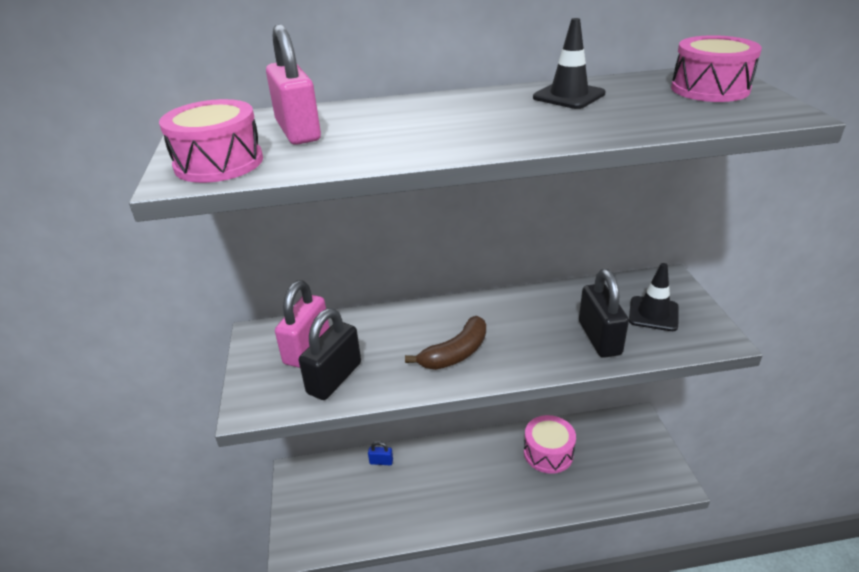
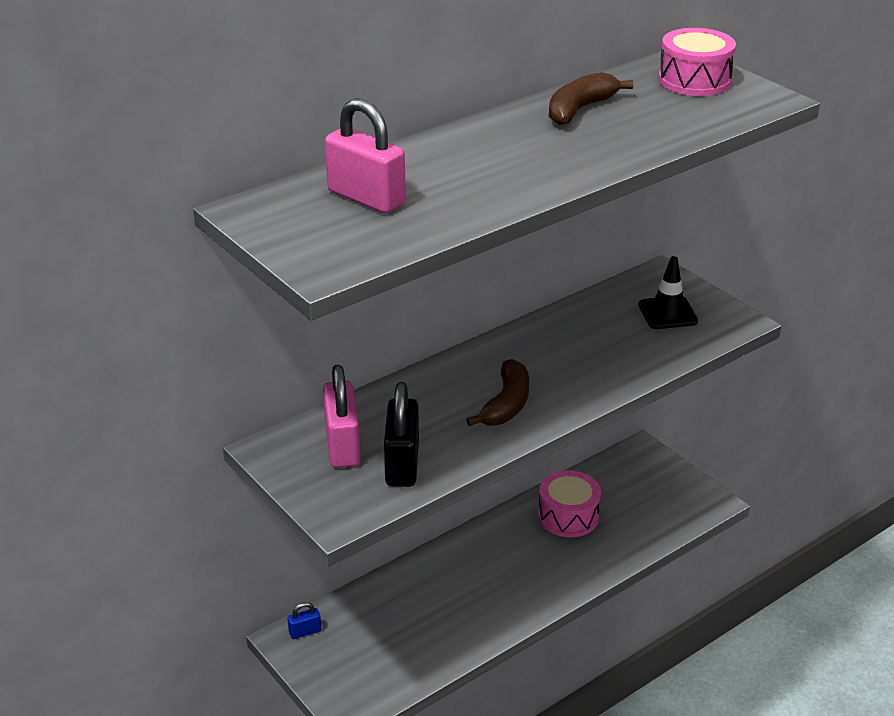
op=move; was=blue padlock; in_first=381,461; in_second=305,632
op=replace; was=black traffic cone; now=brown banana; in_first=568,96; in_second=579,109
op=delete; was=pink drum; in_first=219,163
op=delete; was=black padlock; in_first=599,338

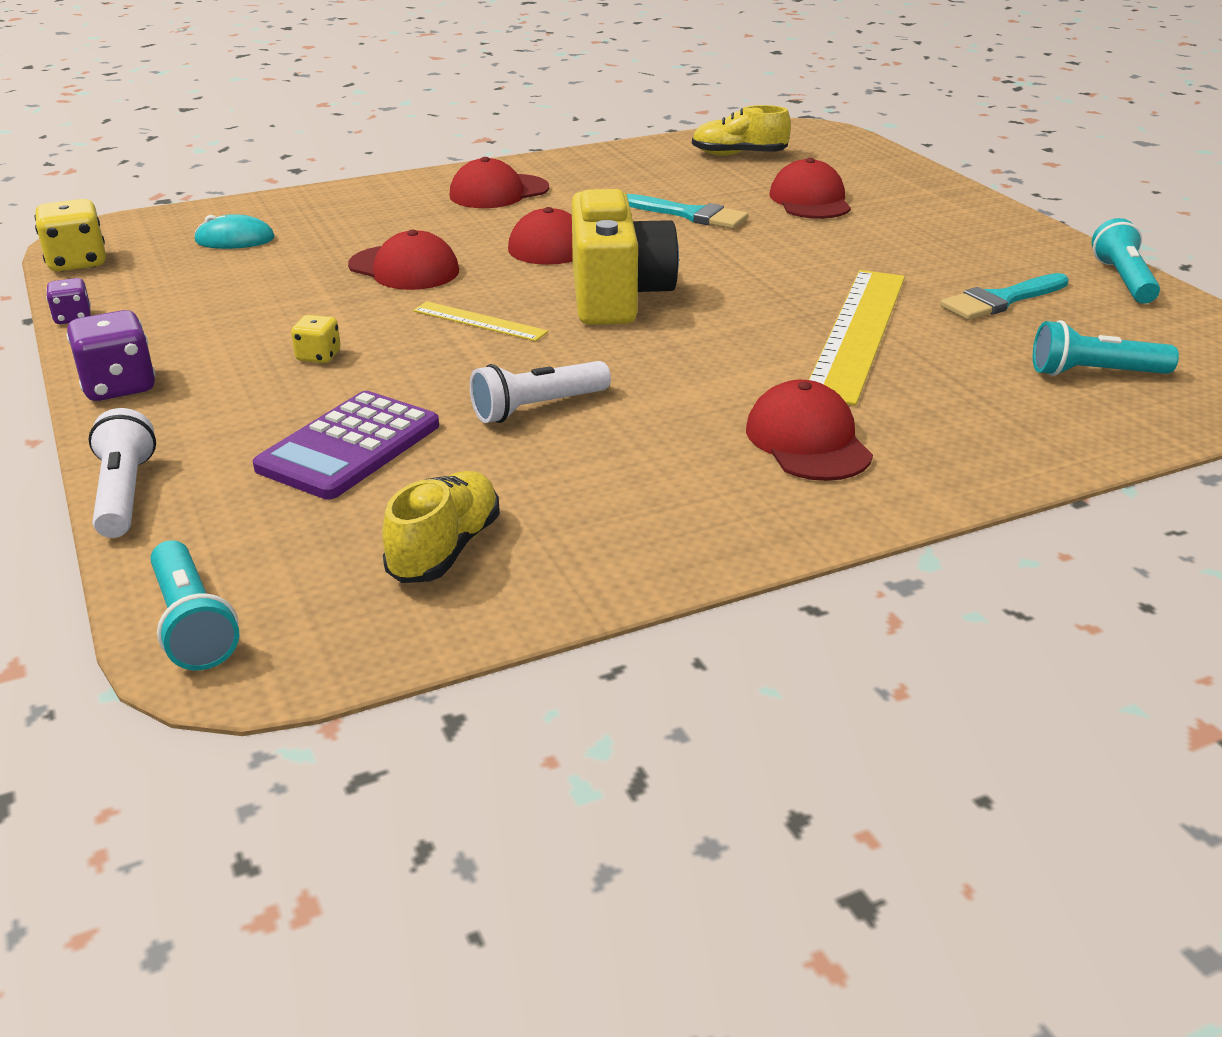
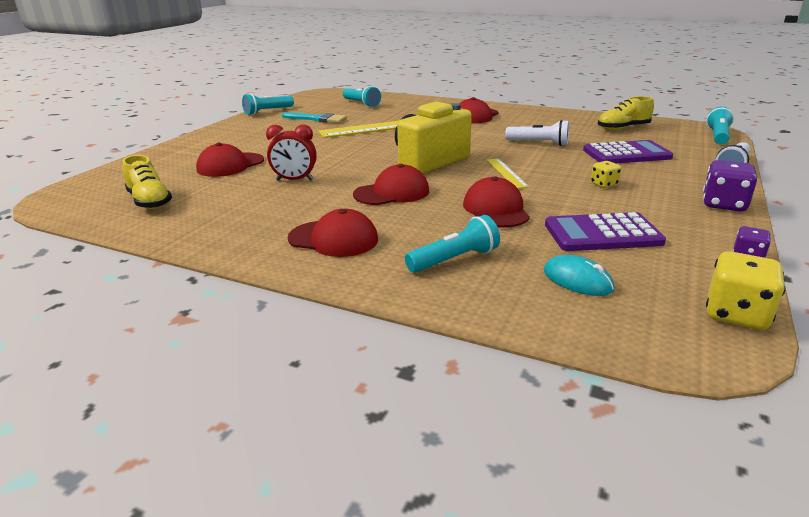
op=replace; was=turquoise brush; now=red clock; in_first=690,215; in_second=294,180
op=insert; now=turquoise flashlight; in_second=454,260
op=insert; now=purple calculator; in_second=602,234

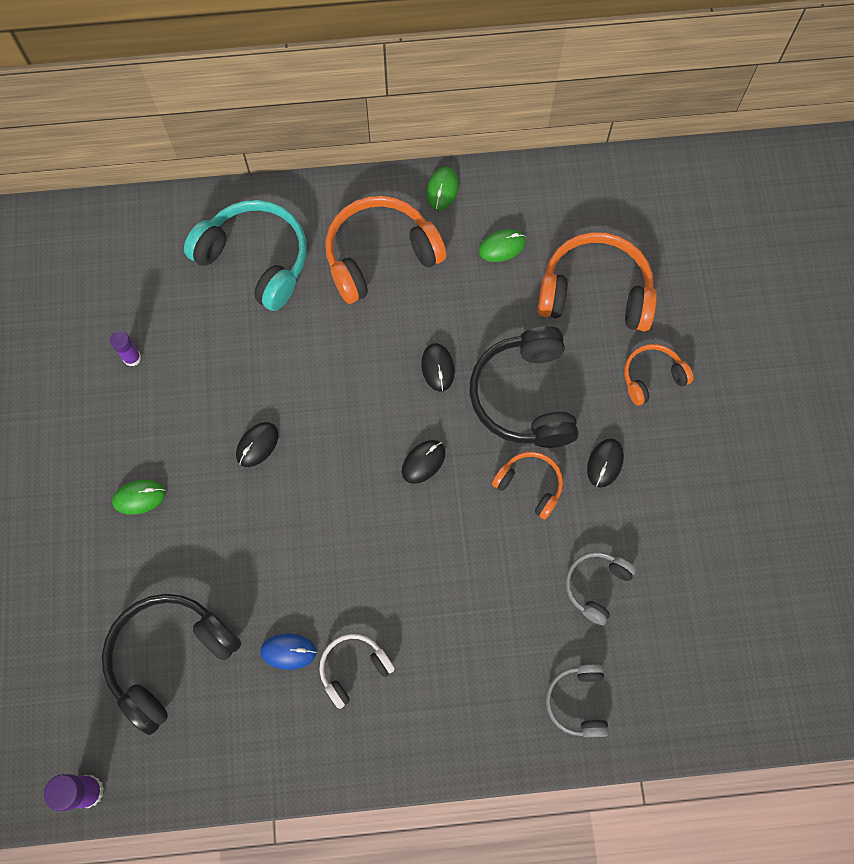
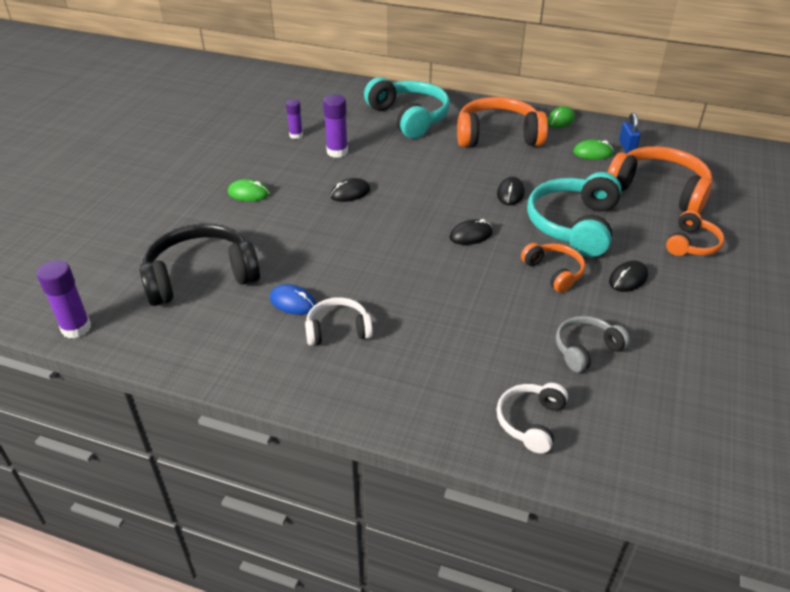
op=insert; now=purple glue stick; in_second=337,152
op=recolor; was=grey headphones; now=white headphones; in_first=577,702; in_second=530,421
op=recolor; was=black headphones; now=turquoise headphones; in_first=524,396; in_second=573,225
op=insert; now=blue padlock; in_second=627,146
op=rotate; was=orange headphones; in_first=652,377; in_second=692,244; clockwise=120

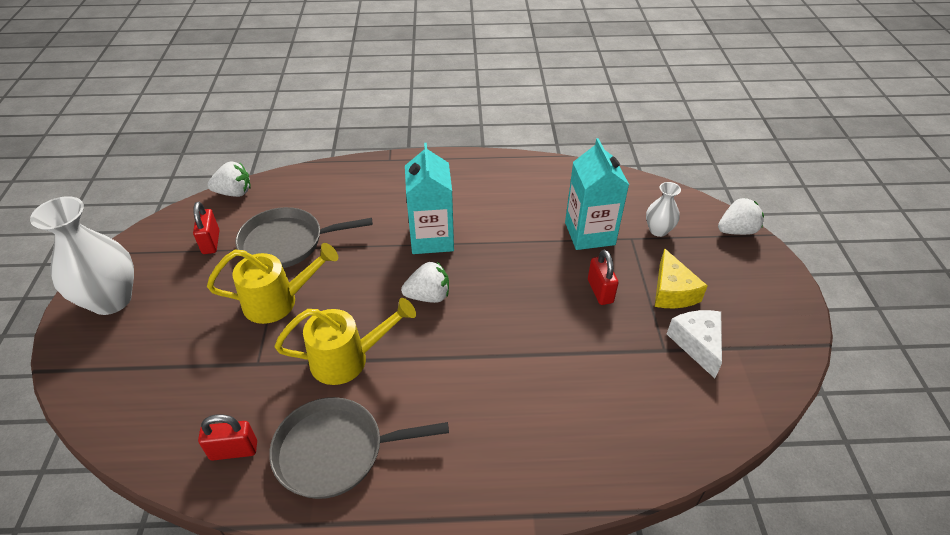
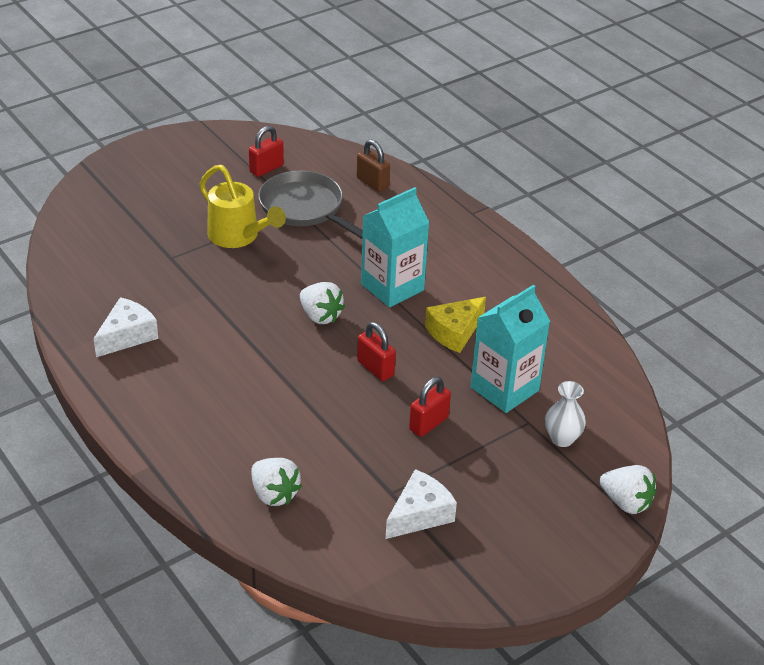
op=replace; was=grey pan; now=white cheese; in_first=335,451; in_second=127,336
op=move; was=white strawberry; in_first=234,193; in_second=274,494
op=insert; now=brown padlock; in_second=372,183
op=move; was=red padlock; in_first=234,450; in_second=375,368
op=move; was=yellow cheese; in_first=672,291; in_second=454,332
op=delete; was=white vase; in_first=111,300
op=delete; was=yellow watering can; in_first=347,359

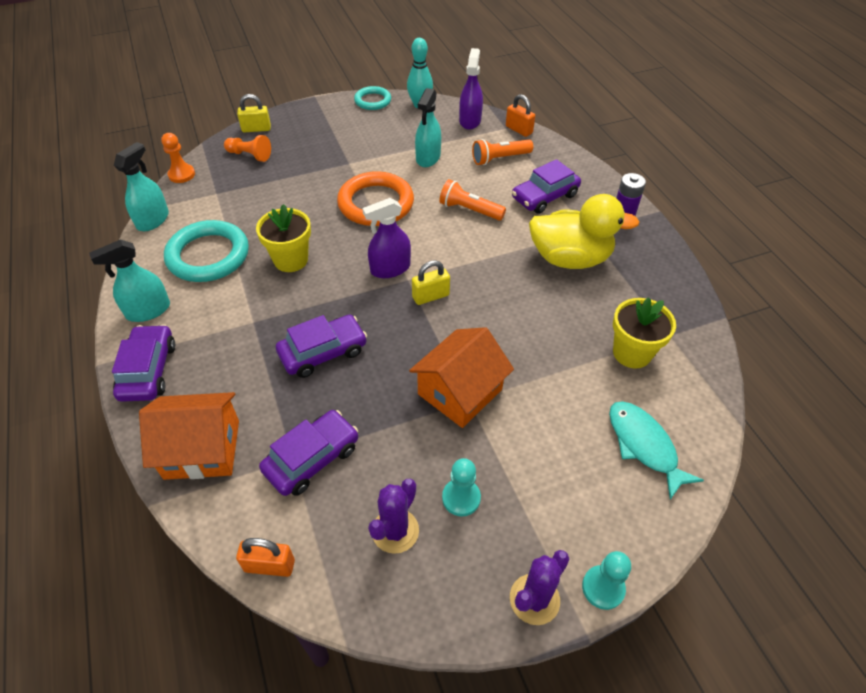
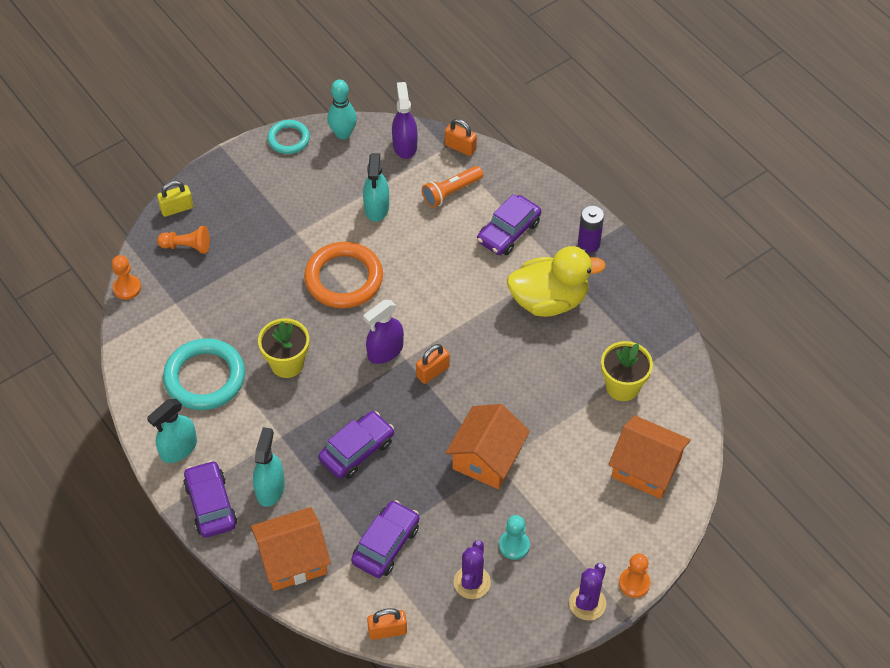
op=move; was=turquoise spray bottle; in_first=153,220; in_second=270,489
op=recolor; was=yellow padlock; now=orange padlock; in_first=430,296; in_second=432,372
op=replace; was=turquoise fish; now=orange house; in_first=644,446; in_second=646,468
op=recolor; was=turquoise pawn; now=orange pawn; in_first=603,588; in_second=634,583
op=delete; was=orange flashlight; in_first=469,210

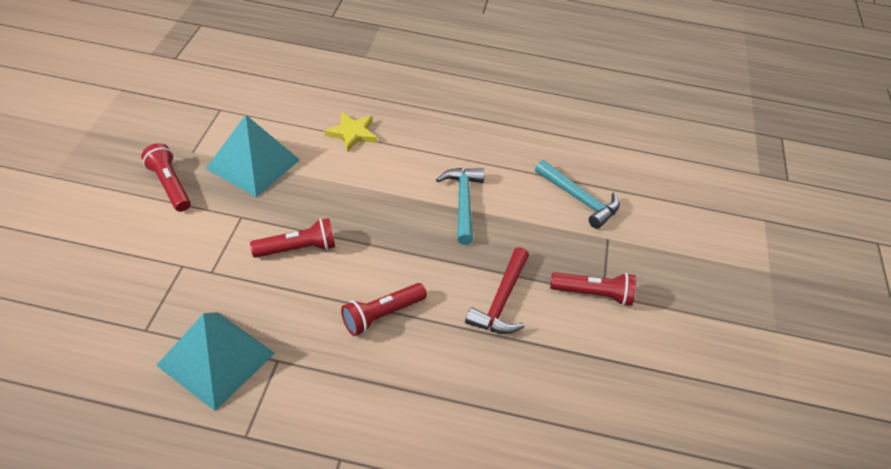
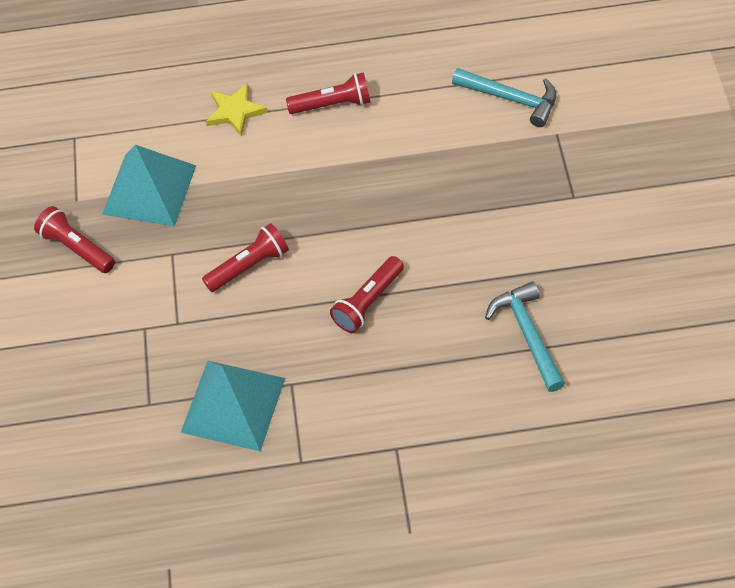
op=move; was=red flashlight; in_first=593,294; in_second=332,104
op=move; was=turquoise hammer; in_first=463,202; in_second=527,334
op=delete; was=red hammer; in_first=501,301

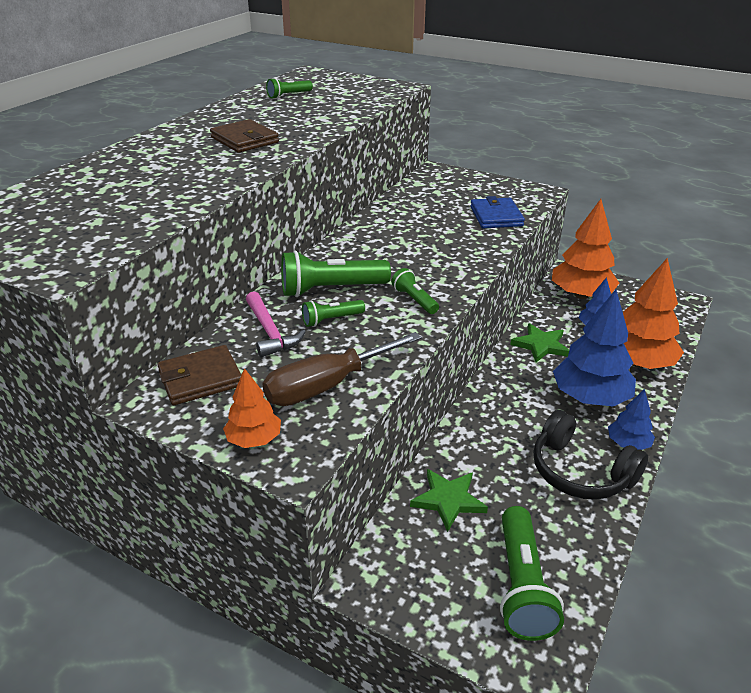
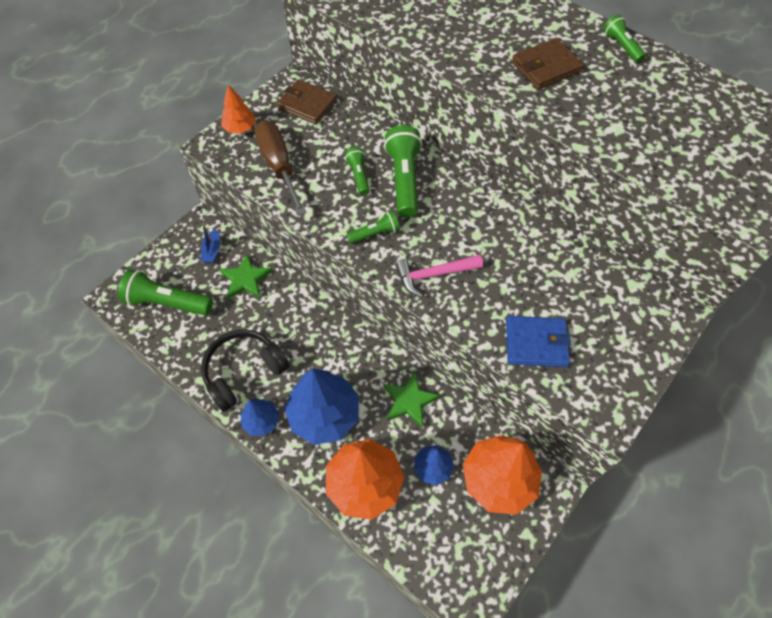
op=insert; now=blue boat; in_second=212,251
op=rotate; was=brown wallet; in_first=200,379; in_second=307,104; clockwise=-45
op=move; was=pink hammer; in_first=270,332; in_second=433,275
op=move; was=green flashlight; in_first=288,95; in_second=621,46

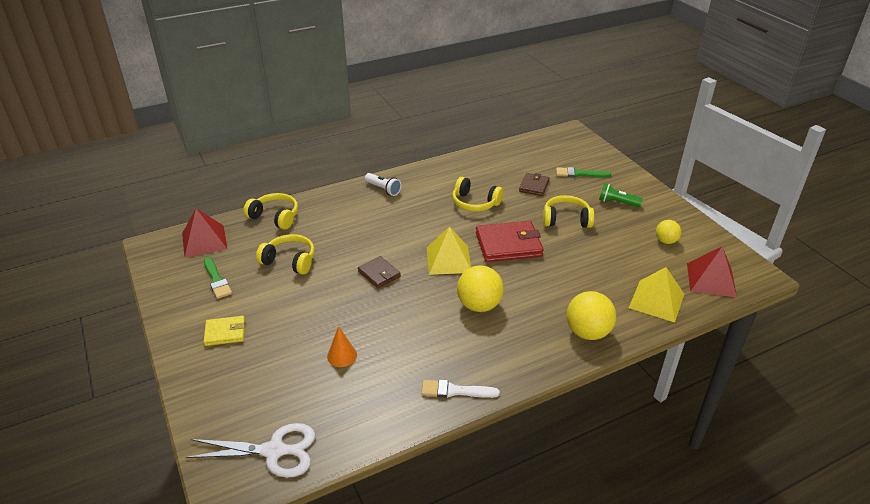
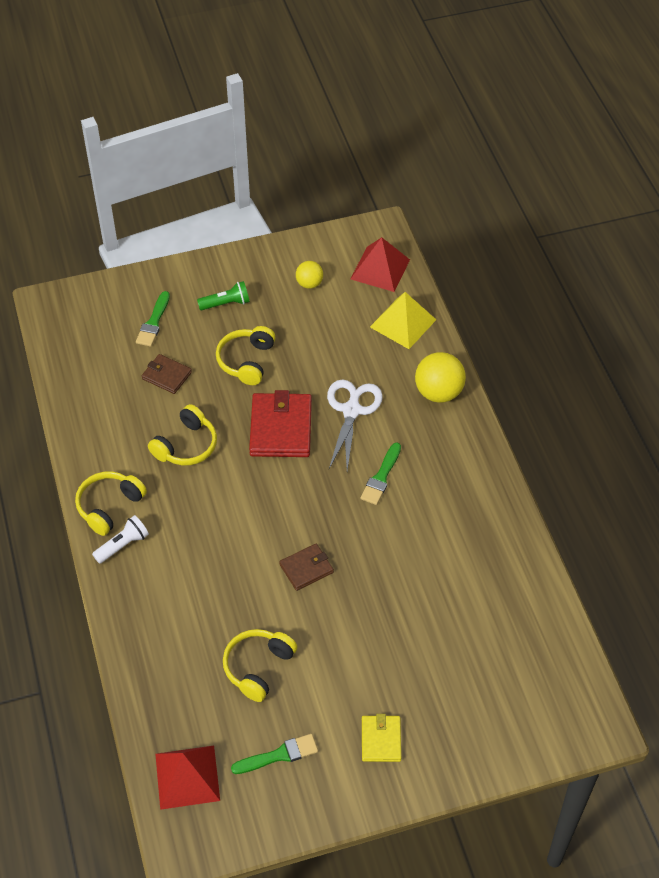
op=move; was=yellow headphones; in_first=275,217; in_second=109,506
op=rotate; was=green flashlight; in_first=617,202; in_second=226,303; clockwise=-135
op=move; was=white scissors; in_first=275,451; in_second=352,410
op=replace; was=yellow ball; now=green brush; in_first=479,305; in_second=381,477
op=delete; was=orange cone; in_first=342,355
op=delete; was=white brush; in_first=455,391
op=delete; was=yellow pyramid; in_first=448,260

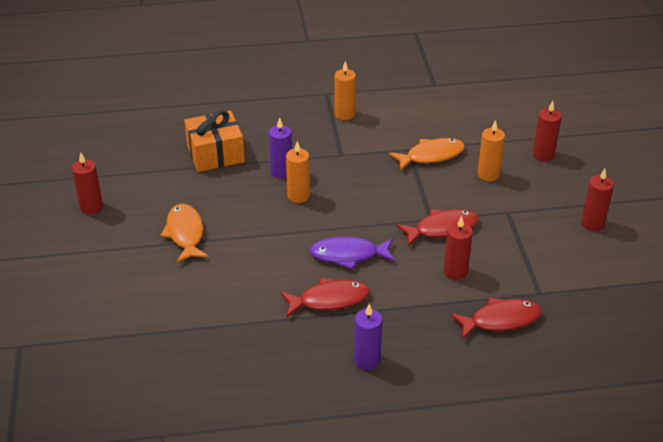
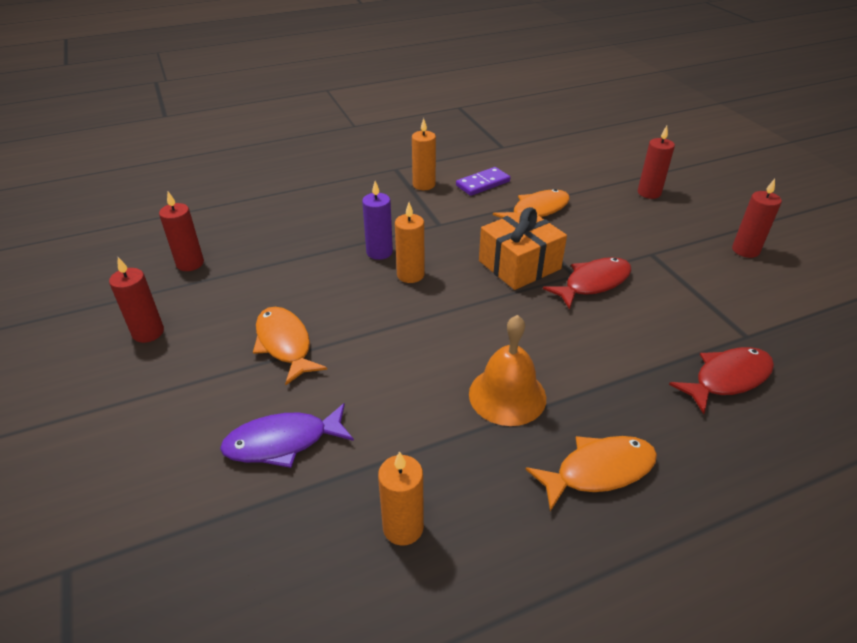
op=move; was=red candle; in_first=455,271; in_second=190,263
op=move; was=purple fish; in_first=348,255; in_second=283,442
op=move; was=orange candle; in_first=488,174; in_second=403,527
op=insert; now=purple domino; in_second=482,183
op=replace; was=red fish; now=orange bell; in_first=329,300; in_second=507,395
op=move; was=orange gift; in_first=215,154; in_second=519,265
op=replace; was=purple candle; now=orange fish; in_first=367,360; in_second=598,471

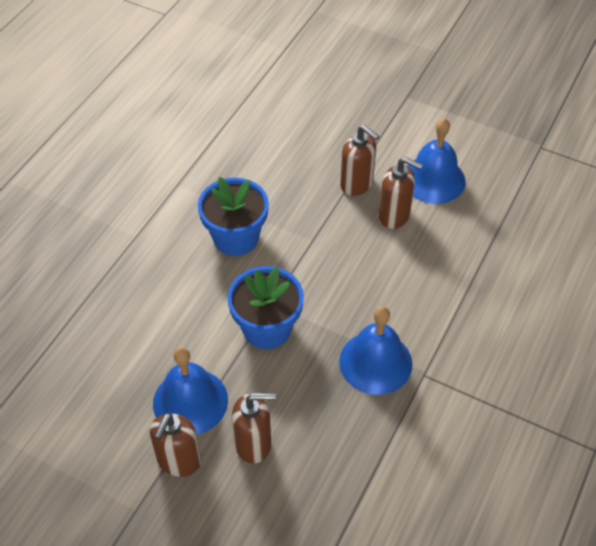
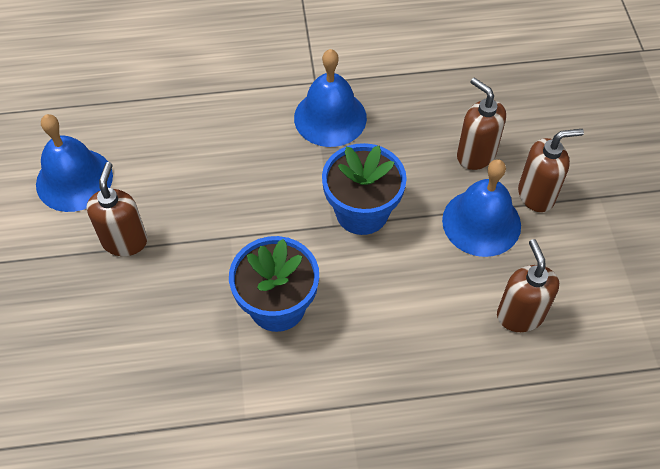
op=move; was=brown soap dispenser; in_first=394,216; in_second=520,315

